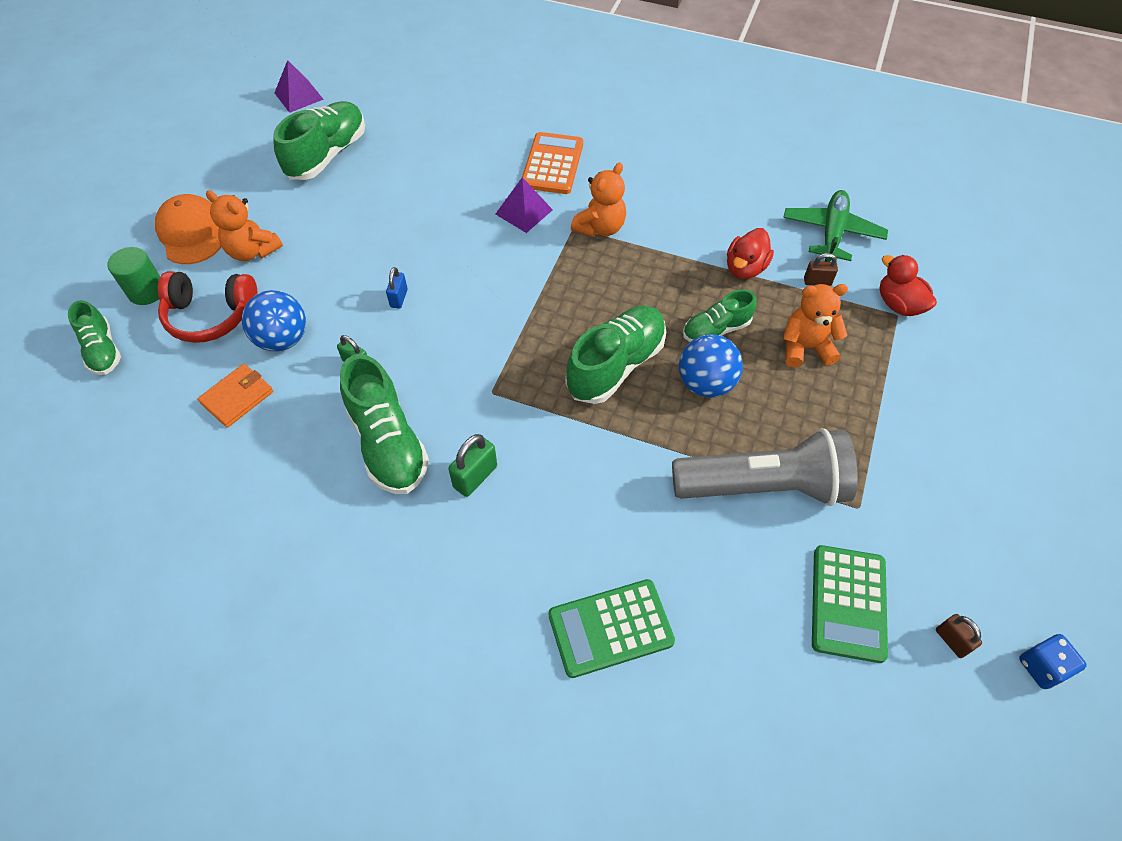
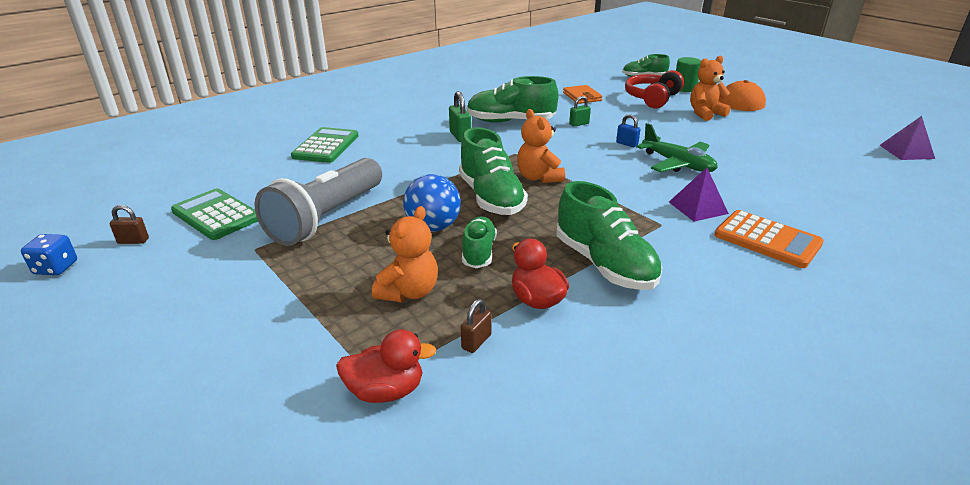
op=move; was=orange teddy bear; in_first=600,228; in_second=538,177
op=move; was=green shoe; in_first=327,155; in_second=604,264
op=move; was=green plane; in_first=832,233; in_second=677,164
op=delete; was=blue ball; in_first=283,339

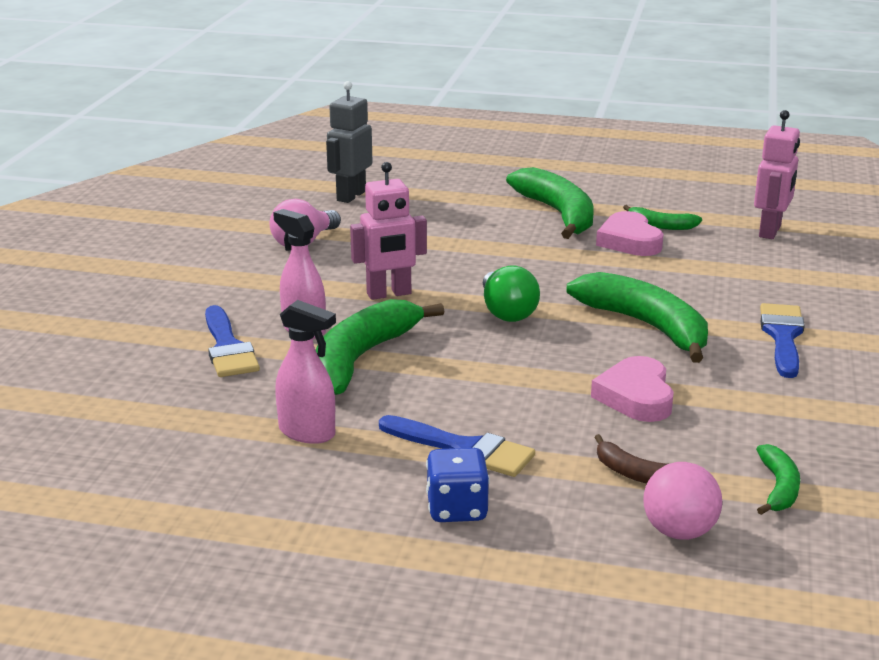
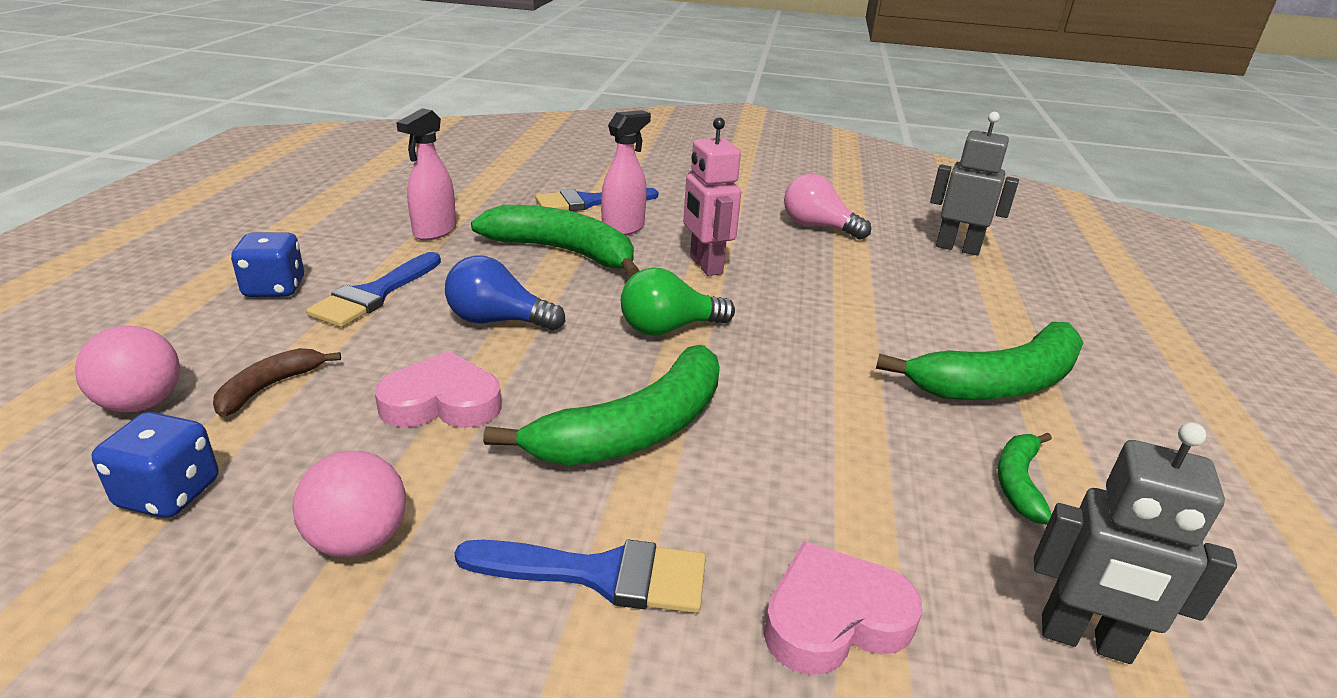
op=replace; was=green banana; now=blue dice; in_first=778,488; in_second=169,493
op=insert; now=pink ball; in_second=358,540
op=insert; now=blue light bulb; in_second=498,321
op=move; was=pink heart; in_first=629,241; in_second=834,618
op=recolor; was=pink robot; now=grey robot; in_first=770,231; in_second=1085,640

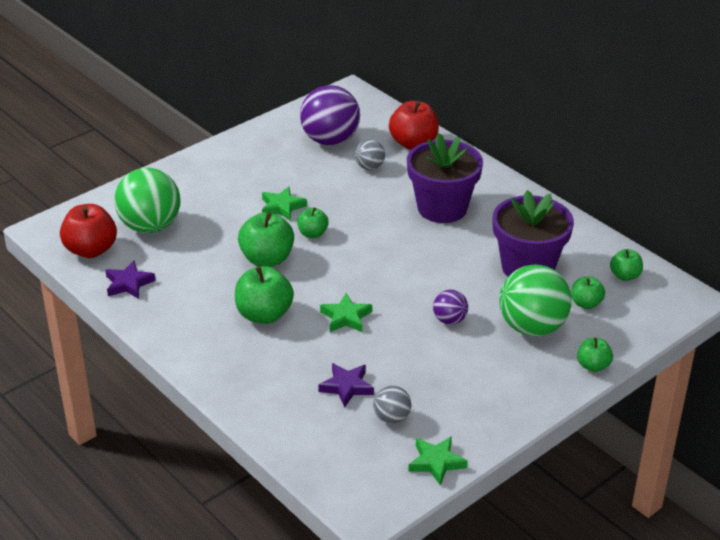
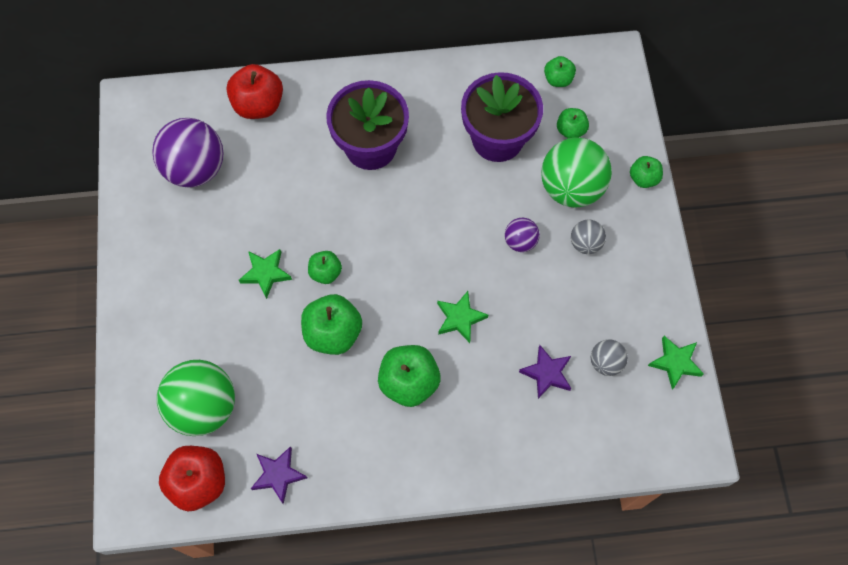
op=move; was=grey ball; in_first=369,167; in_second=585,243

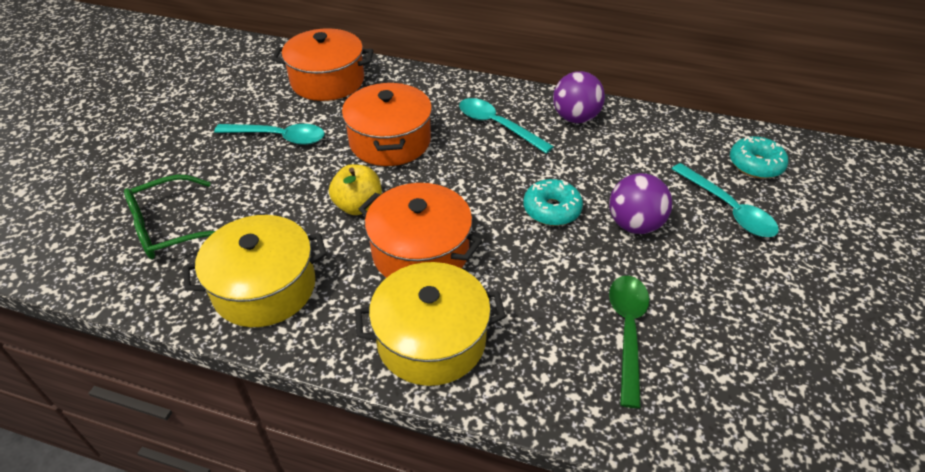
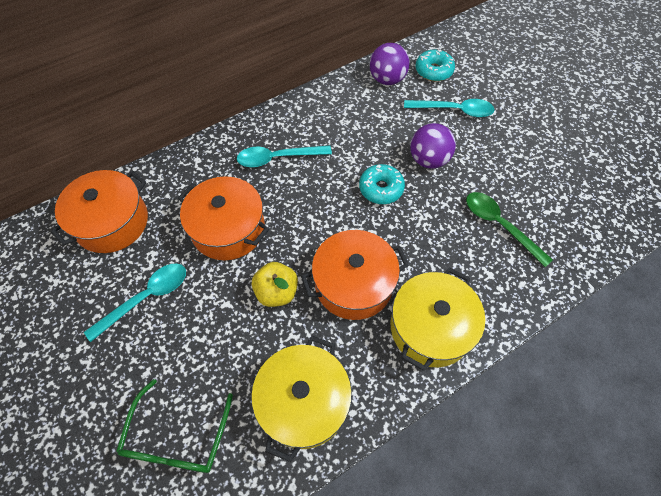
op=move; was=purple ball; in_first=575,118; in_second=387,79

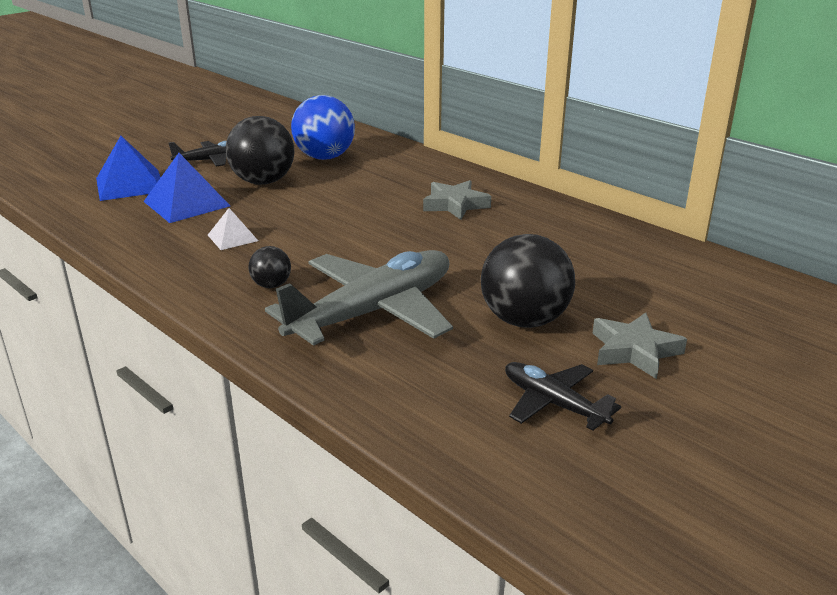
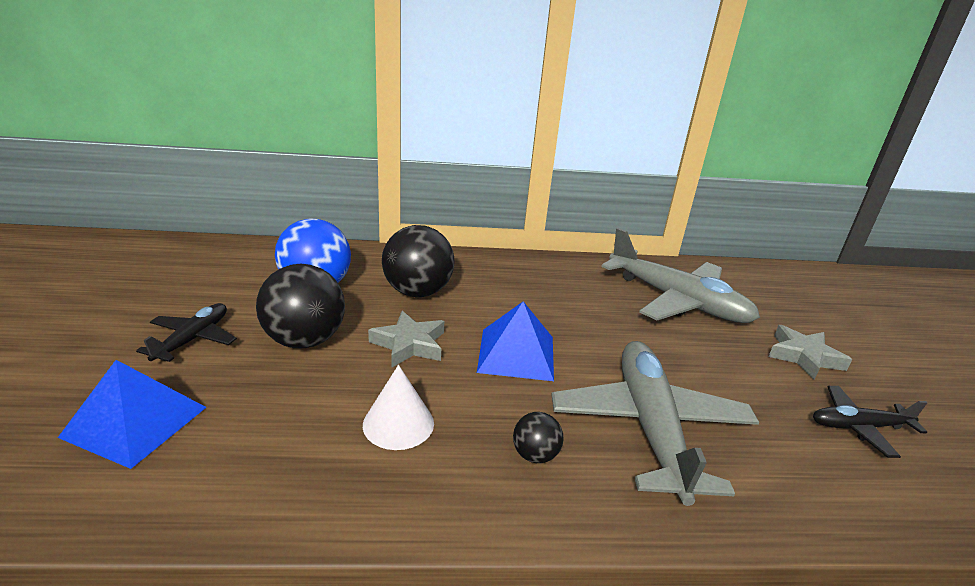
op=replace; was=white pyramid; now=white cone; in_first=232,238; in_second=398,423
op=move; was=grey star; in_first=455,205; in_second=409,344
op=move; was=black ball; in_first=524,320; in_second=417,292
op=move; was=blue pyramid; in_first=186,203; in_second=516,354
op=insert; now=grey plane; in_second=677,301

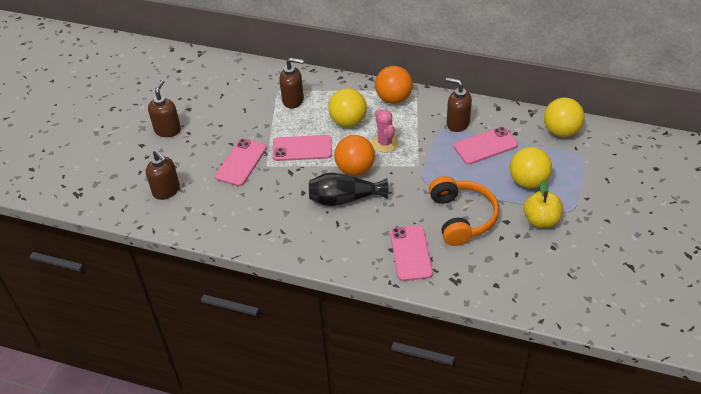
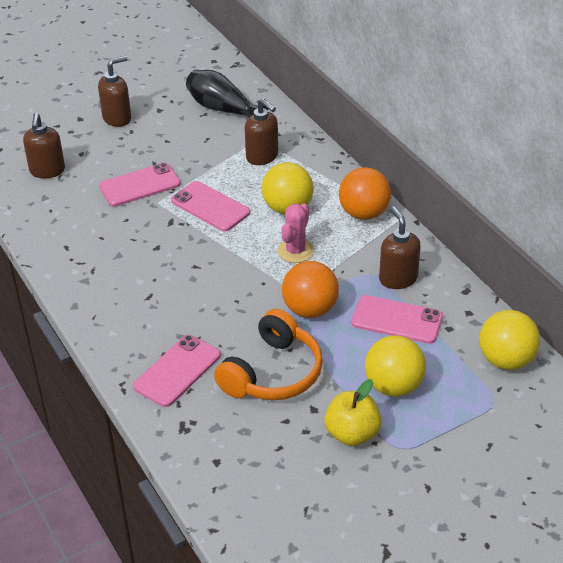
op=move; was=black vase; in_first=344,199; in_second=223,109
op=move; was=orange ball; in_first=355,169; in_second=310,309

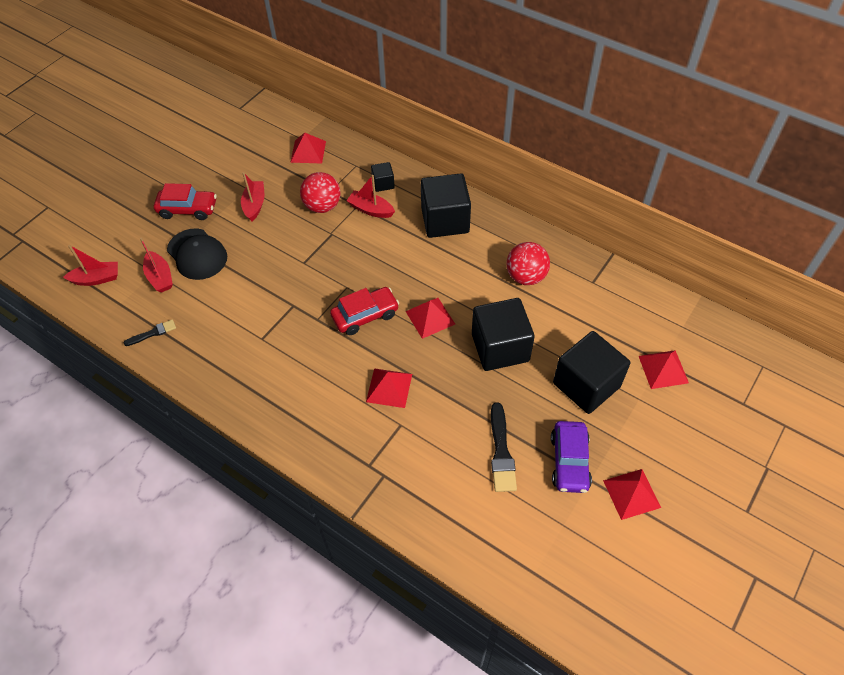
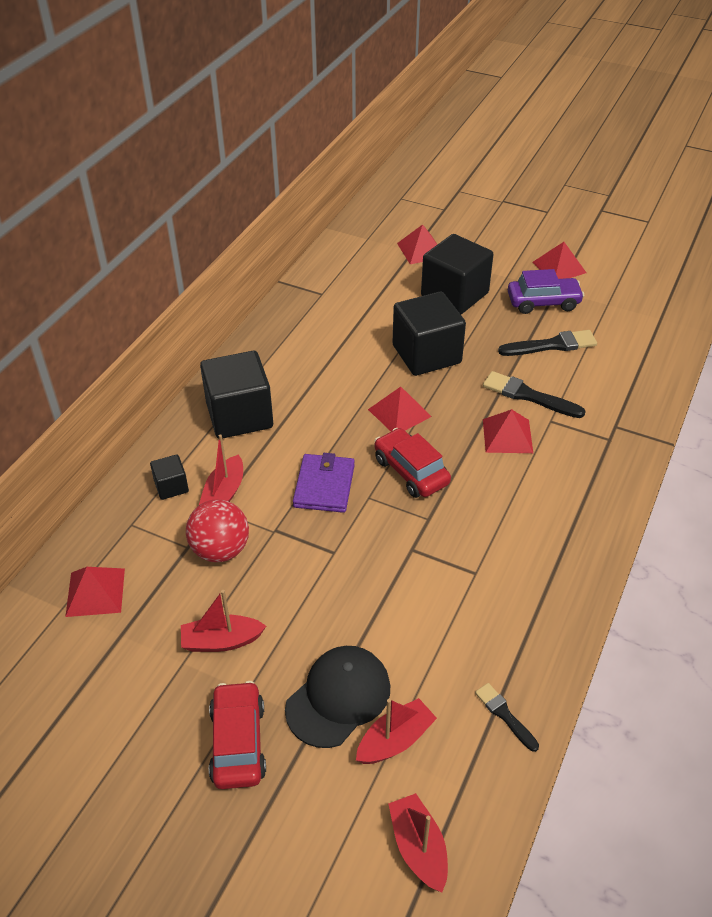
op=insert; now=purple wallet; in_second=324,486
op=insert; now=black brush; in_second=528,396
op=delete; was=red ball; in_first=526,277

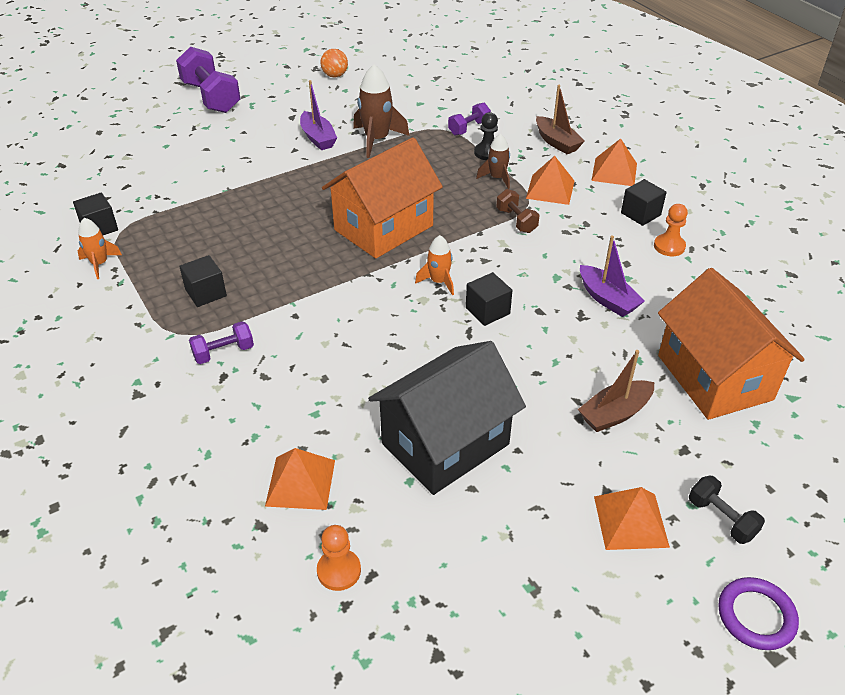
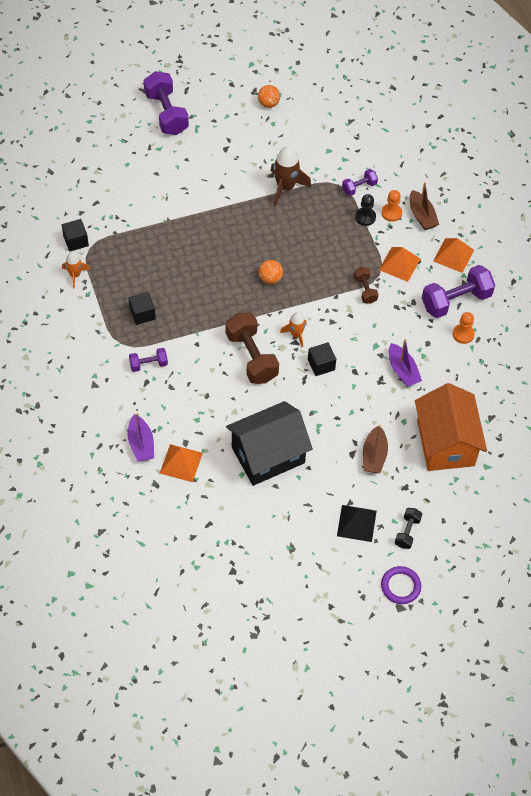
op=move; was=purple boat; in_first=318,138; in_second=141,444
op=insert; now=brown dumbbell; in_second=251,357
op=replace; was=orange house; now=orange ball; in_first=383,228; in_second=270,279
op=recolor; was=orange pyramid; now=black pyramid; in_first=631,521; in_second=356,523
op=rotate; was=brown boat; in_first=615,414; in_second=374,455; clockwise=-60
op=move; was=orange pawn; in_first=339,571; in_second=391,213
op=rotate; was=black dumbbell; in_first=721,519; in_second=407,532; clockwise=45
op=replace; was=black cube; now=purple dumbbell; in_first=640,214; in_second=456,300
op=delete; was=brown rocket; in_first=497,178

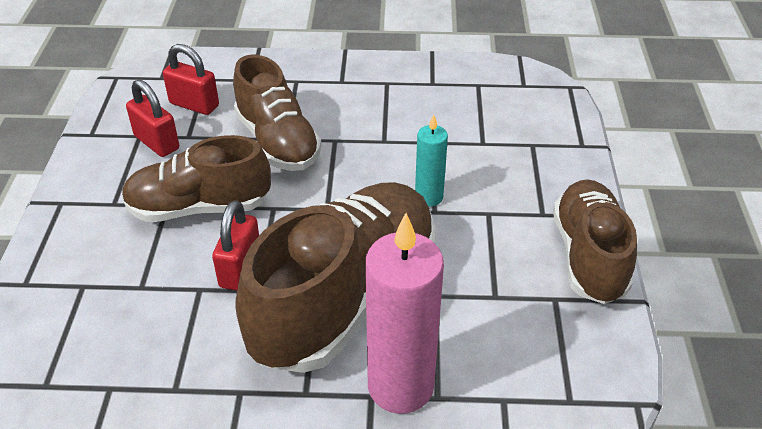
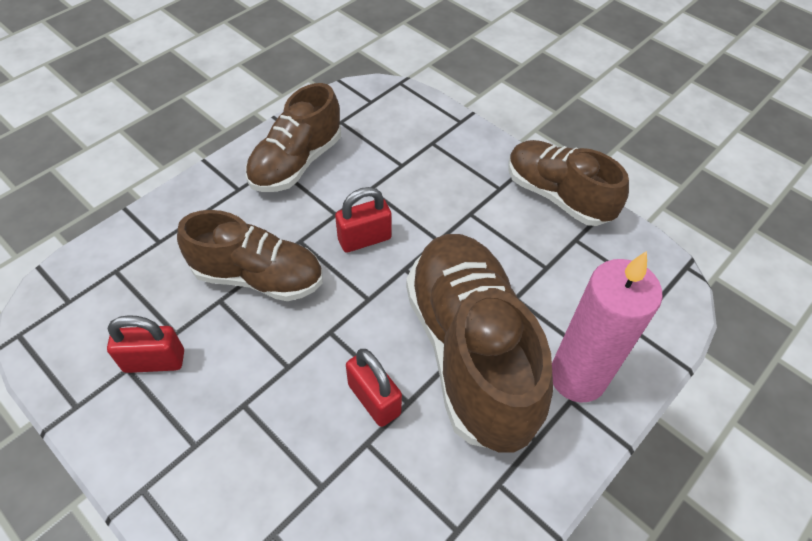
op=move; was=brown shoe; in_first=199,207; in_second=296,163
op=move; was=red padlock; in_first=194,105; in_second=364,239
op=delete; was=turquoise candle; in_first=429,197

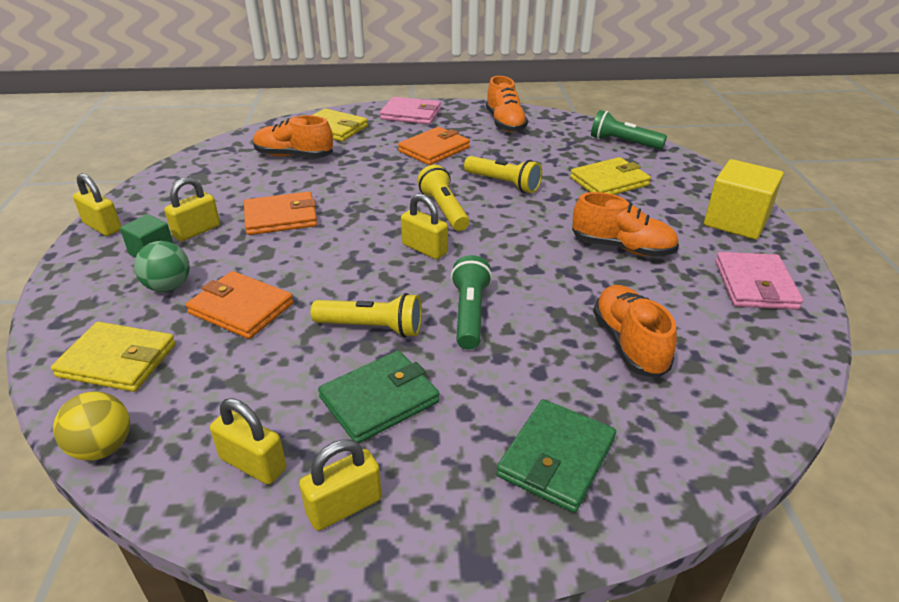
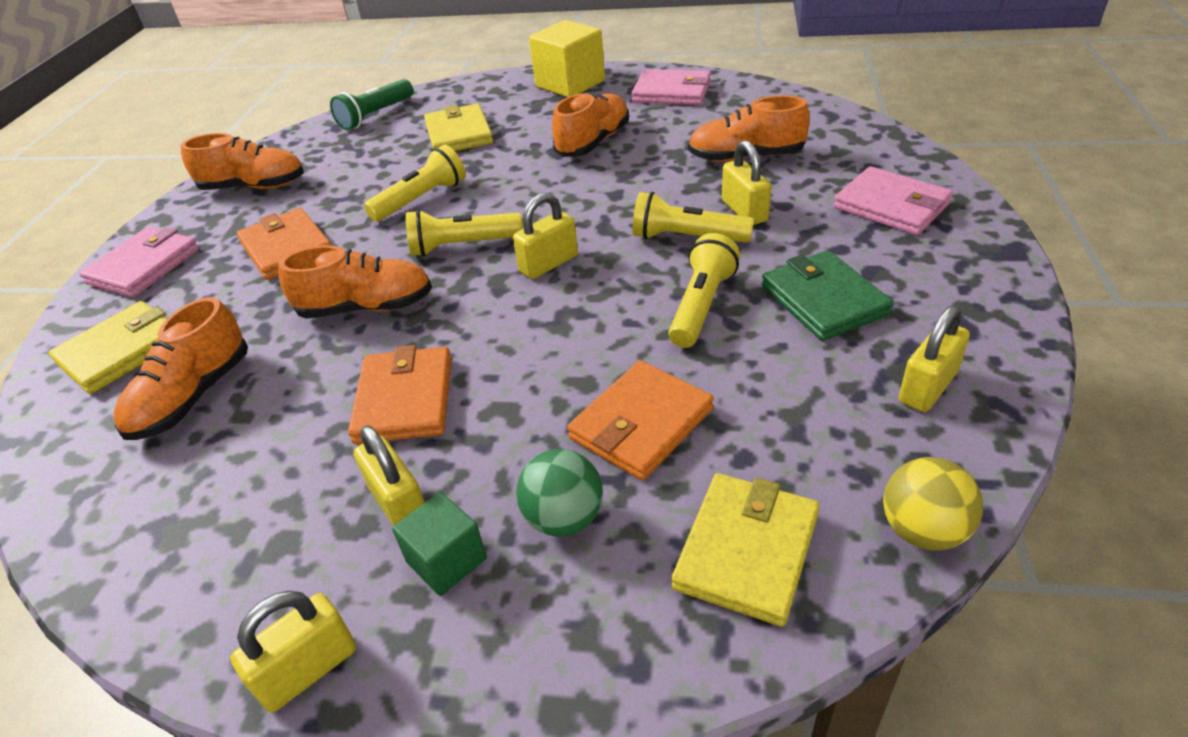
op=insert; now=orange shoe; in_second=366,307
op=recolor; was=green flashlight; now=yellow flashlight; in_first=470,313; in_second=687,238
op=move; was=yellow padlock; in_first=344,506; in_second=744,211
op=recolor; was=green wallet; now=pink wallet; in_first=556,458; in_second=891,206

